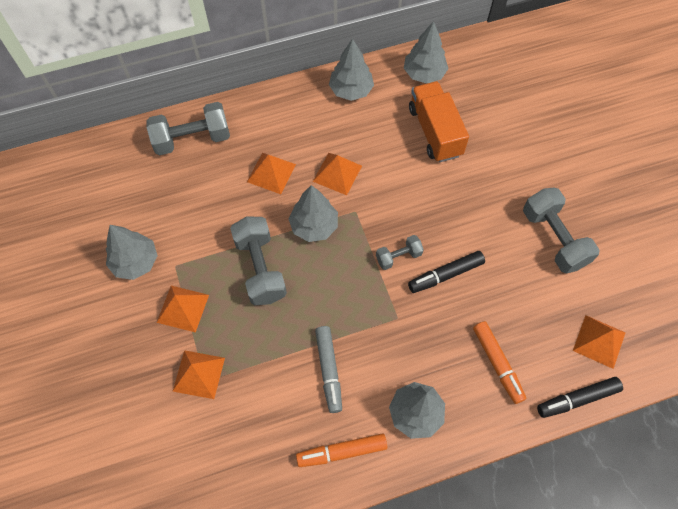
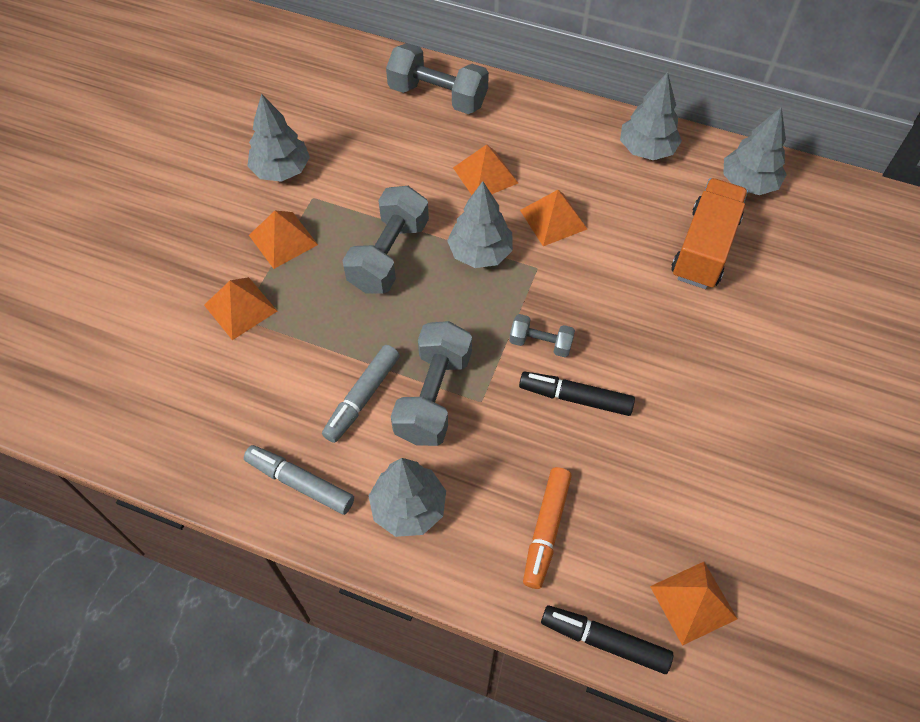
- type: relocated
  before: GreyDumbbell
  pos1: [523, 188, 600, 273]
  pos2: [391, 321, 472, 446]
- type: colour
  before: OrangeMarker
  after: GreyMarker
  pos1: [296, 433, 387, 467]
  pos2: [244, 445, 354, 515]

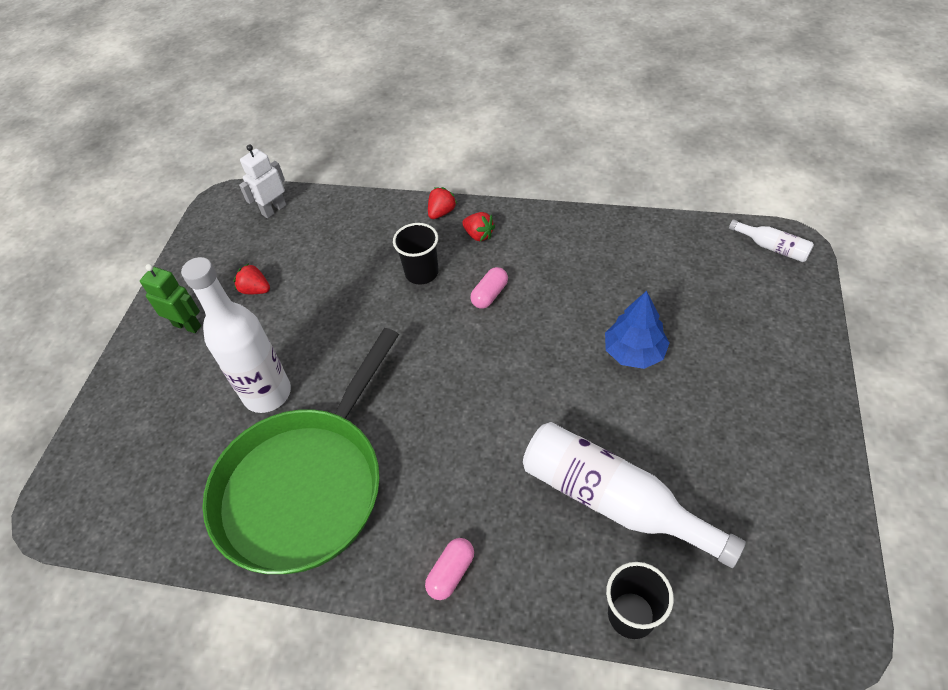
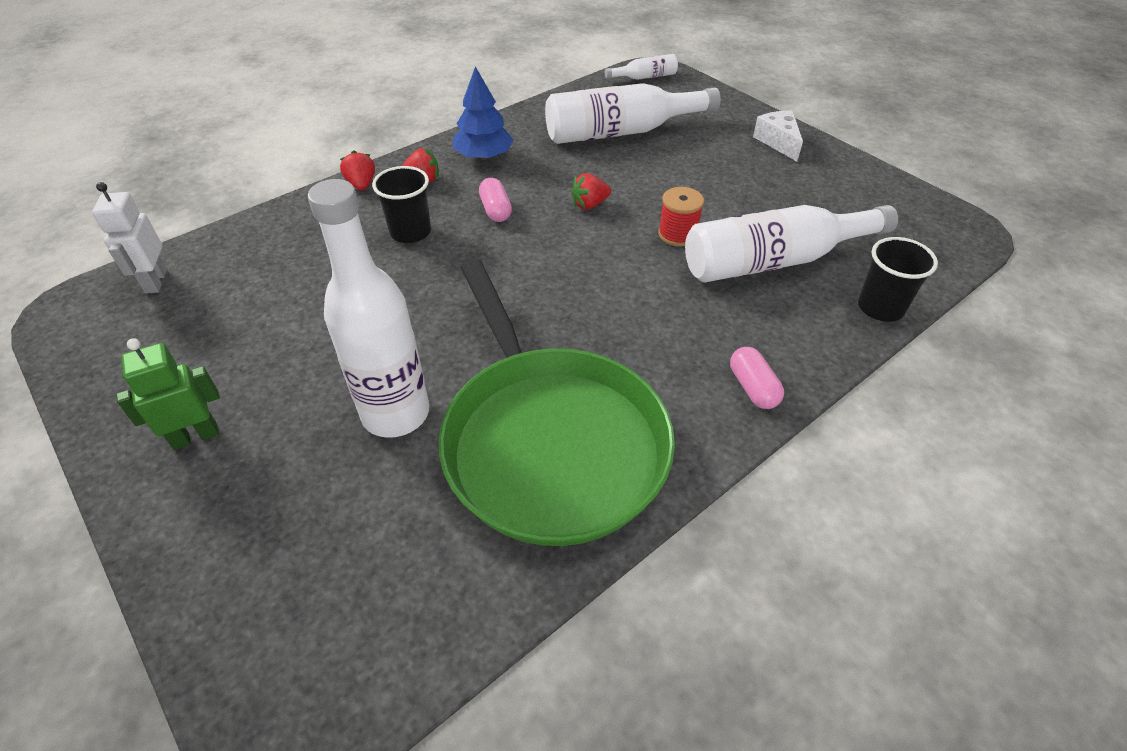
- type: relocated
  before: RedStrawberry
  pos1: [234, 263, 270, 294]
  pos2: [571, 173, 611, 210]
- type: relocated
  before: BlueTree
  pos1: [605, 291, 669, 369]
  pos2: [453, 66, 514, 160]
- type: appeared
  after: WhiteBottle
  pos2: [545, 83, 721, 144]
- type: appeared
  after: WhiteCheese
  pos2: [753, 110, 803, 161]
- type: appeared
  after: RedSpool
  pos2: [658, 187, 704, 247]

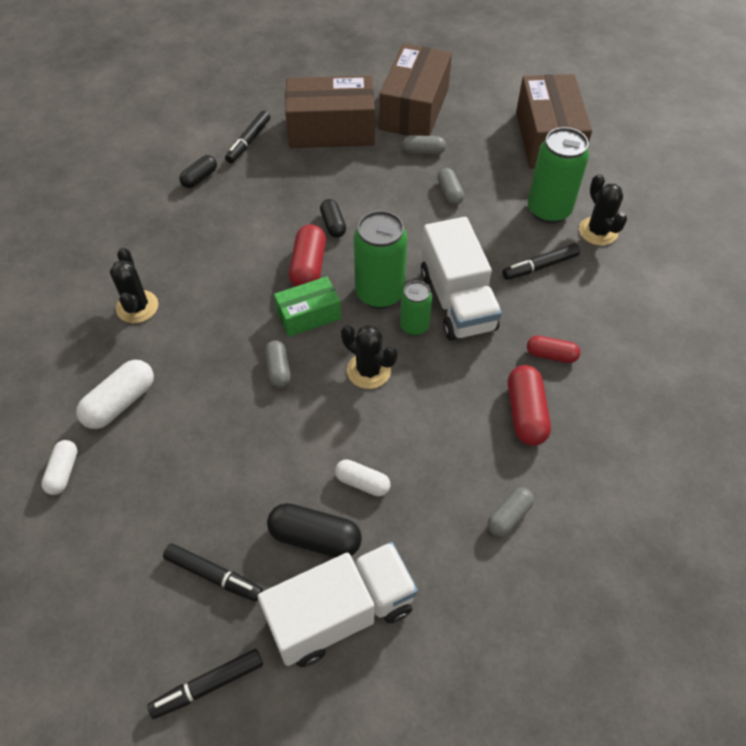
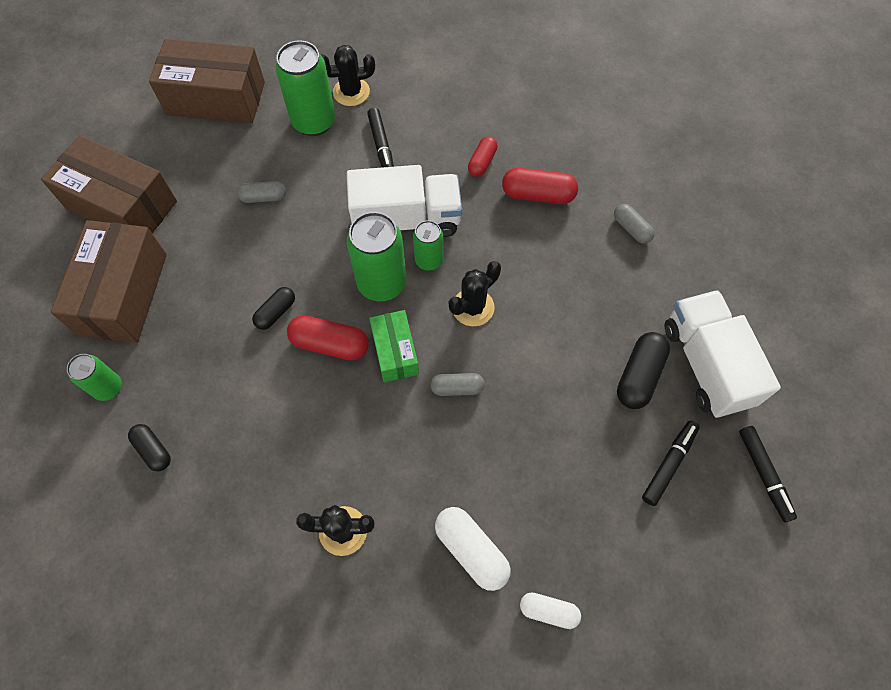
- type: exchanged
  before: BlackMarker
  after: GreenCan
  pos1: [225, 111, 270, 163]
  pos2: [67, 354, 122, 401]
- type: missing
  before: GreyCapsule
  pos1: [402, 135, 446, 154]
- type: spun
  before: BlackCapsule
  pos1: [320, 199, 346, 238]
  pos2: [252, 287, 295, 330]
  turn: -45
- type: missing
  before: WhiteCapsule
  pos1: [335, 459, 390, 497]

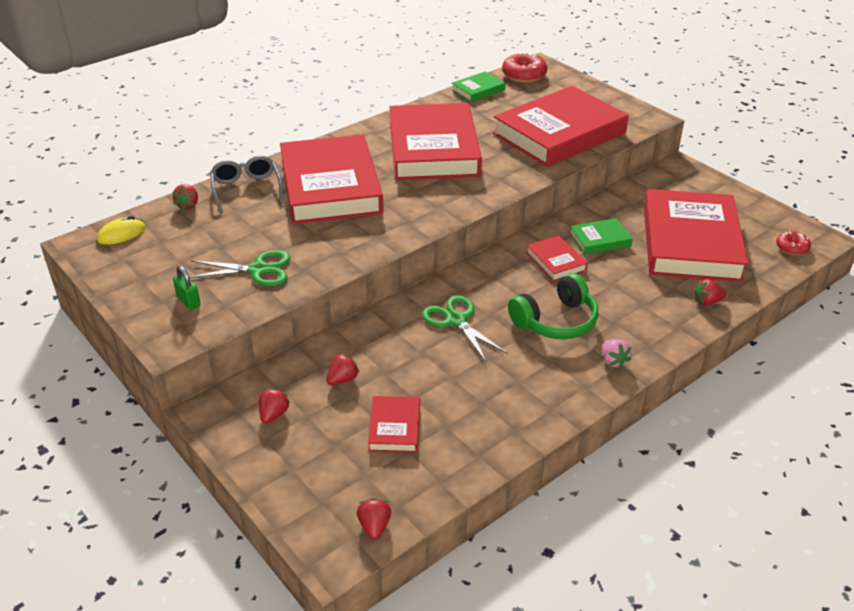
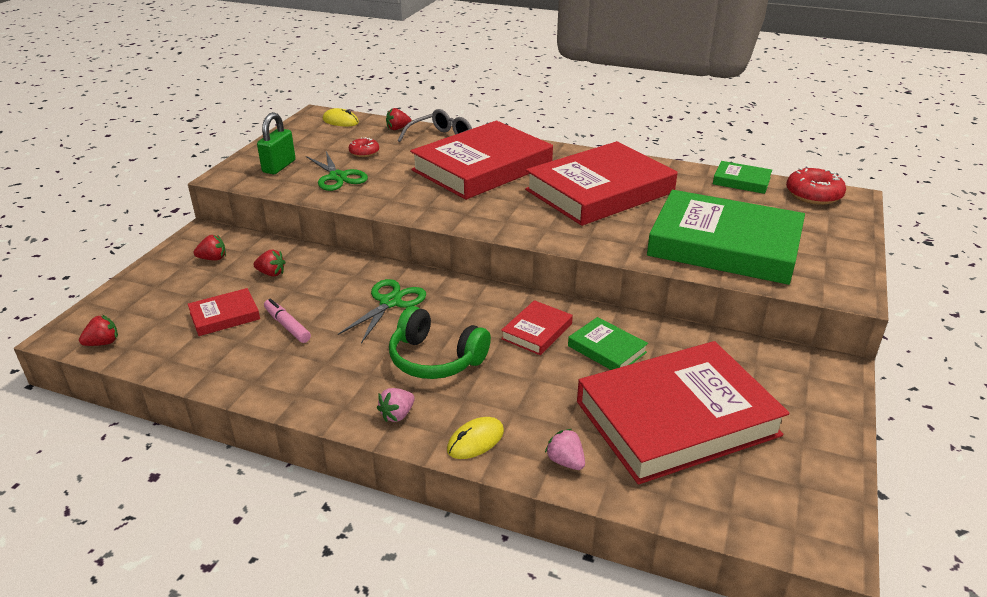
- type: colour
  before: RedBook
  after: GreenBook
  pos1: [493, 86, 629, 167]
  pos2: [647, 190, 805, 285]
- type: relocated
  before: RedDonut
  pos1: [776, 231, 811, 255]
  pos2: [349, 137, 379, 157]
- type: size
  before: GreenPadlock
  pos1: [173, 266, 201, 310]
  pos2: [257, 112, 296, 174]
  scale: 1.57
- type: colour
  before: RedStrawberry
  after: PinkStrawberry
  pos1: [694, 279, 726, 306]
  pos2: [545, 429, 585, 470]
- type: appeared
  after: PinkMarker
  pos2: [264, 298, 311, 343]
- type: appeared
  after: YellowMouse
  pos2: [447, 417, 504, 459]

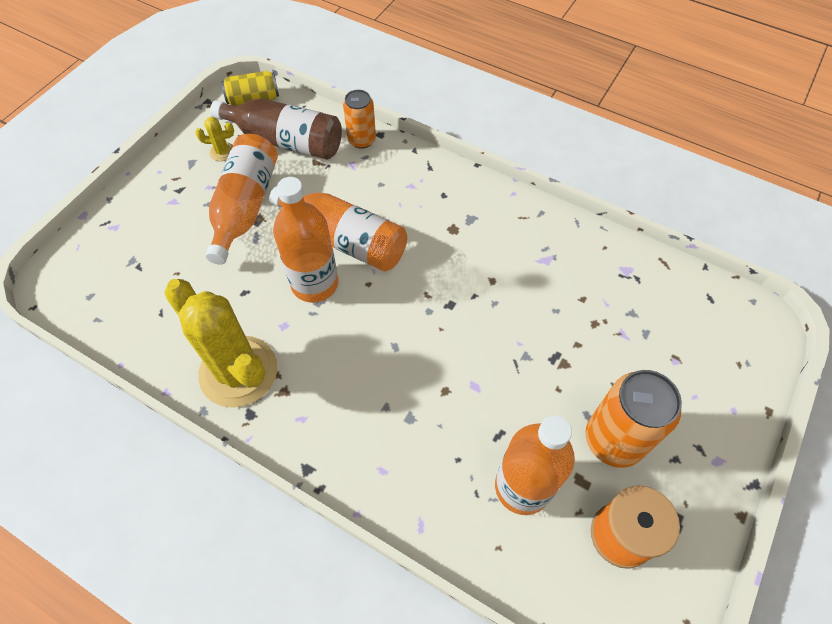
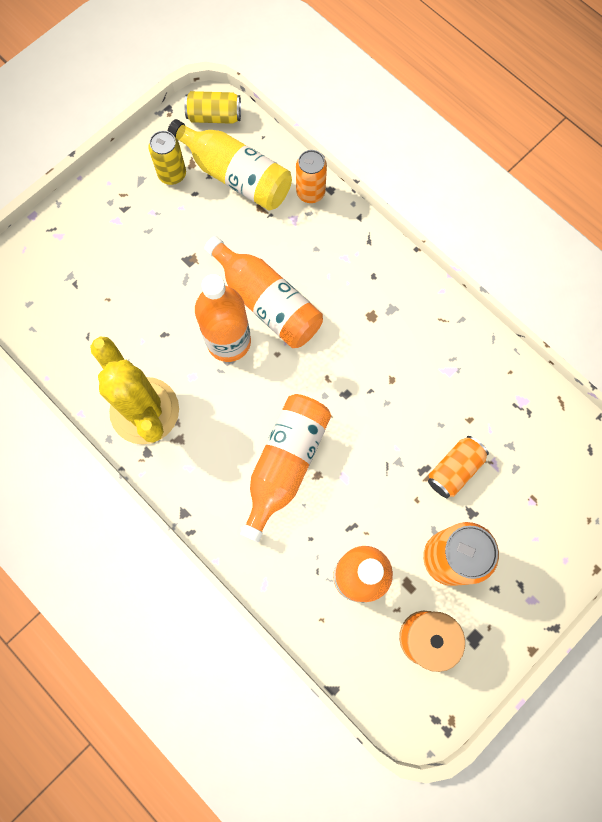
- type: colour
  before: BrownBottle
  after: YellowBottle
  pos1: [210, 98, 342, 160]
  pos2: [168, 119, 292, 210]
- type: exchanged
  before: YellowCactus
  after: YellowCan
  pos1: [195, 117, 234, 161]
  pos2: [148, 130, 186, 185]
- type: relocated
  before: OrangeBottle
  pos1: [205, 134, 278, 265]
  pos2: [240, 394, 331, 543]
- type: appeared
  after: OrangeCan
  pos2: [428, 436, 489, 498]

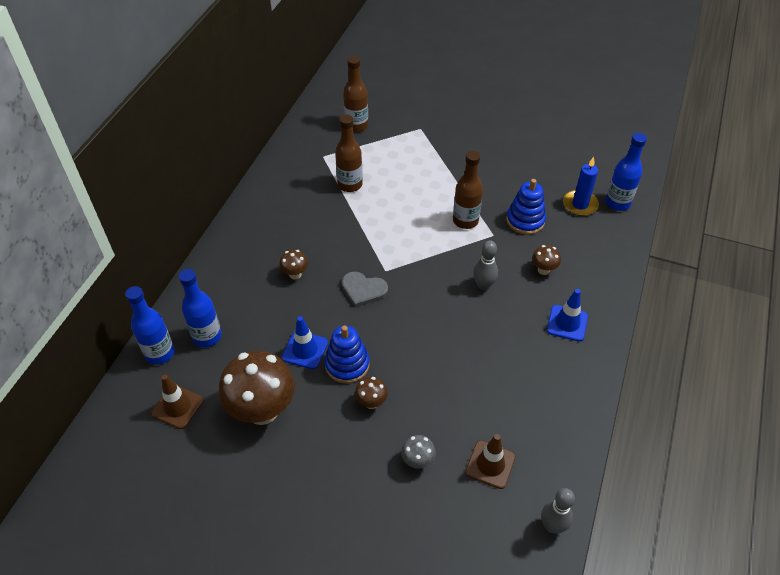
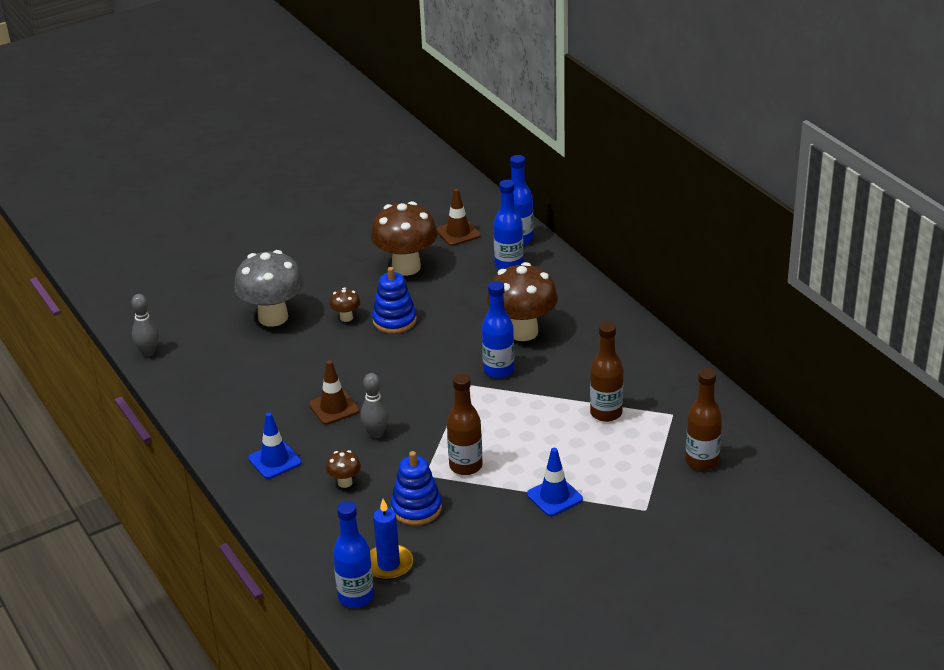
- type: size
  before: BrownMushroom
  pos1: [279, 250, 308, 280]
  pos2: [487, 262, 558, 341]
  scale: 2.24
- type: missing
  before: GreyHeart
  pos1: [342, 272, 388, 307]
- type: relocated
  before: BlueTrafficCone
  pos1: [282, 316, 328, 369]
  pos2: [527, 448, 583, 516]
- type: relocated
  before: BrownTrafficCone
  pos1: [465, 434, 516, 489]
  pos2: [309, 360, 359, 425]
- type: size
  before: GreyMushroom
  pos1: [401, 435, 436, 469]
  pos2: [234, 250, 304, 327]
  scale: 2.24
- type: appeared
  after: BlueBottle
  pos2: [482, 281, 514, 378]

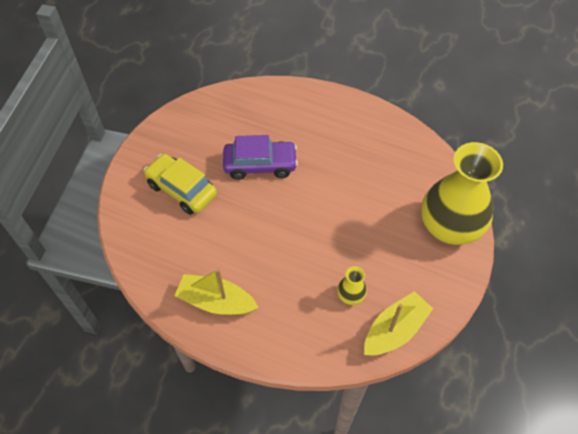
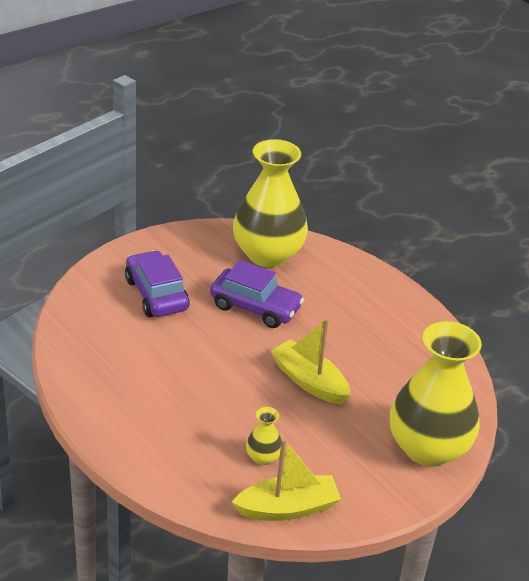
- type: colour
  before: YellowCar
  after: PurpleCar
  pos1: [144, 154, 217, 215]
  pos2: [125, 250, 190, 317]
- type: relocated
  before: YellowBoat
  pos1: [174, 269, 259, 315]
  pos2: [270, 318, 351, 405]
- type: appeared
  after: YellowVase
  pos2: [233, 139, 308, 267]

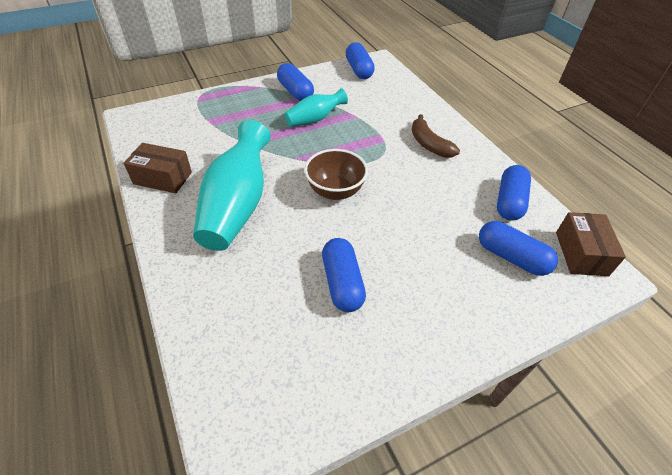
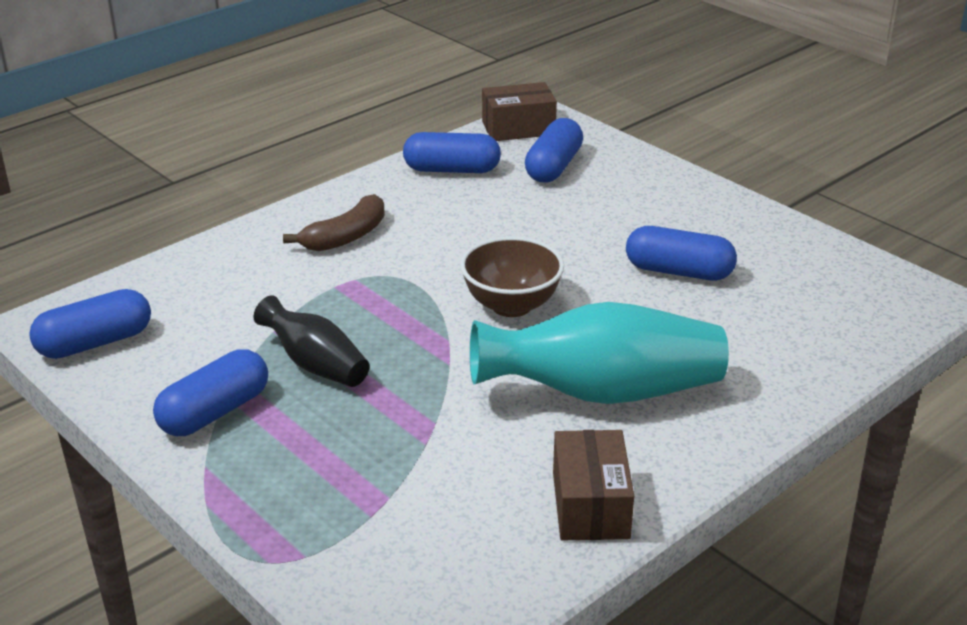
- type: colour
  before: TurquoiseVase
  after: BlackVase
  pos1: [284, 88, 348, 127]
  pos2: [254, 295, 369, 387]
- type: spun
  before: BlueCapsule
  pos1: [322, 238, 366, 312]
  pos2: [626, 226, 737, 281]
  turn: 45

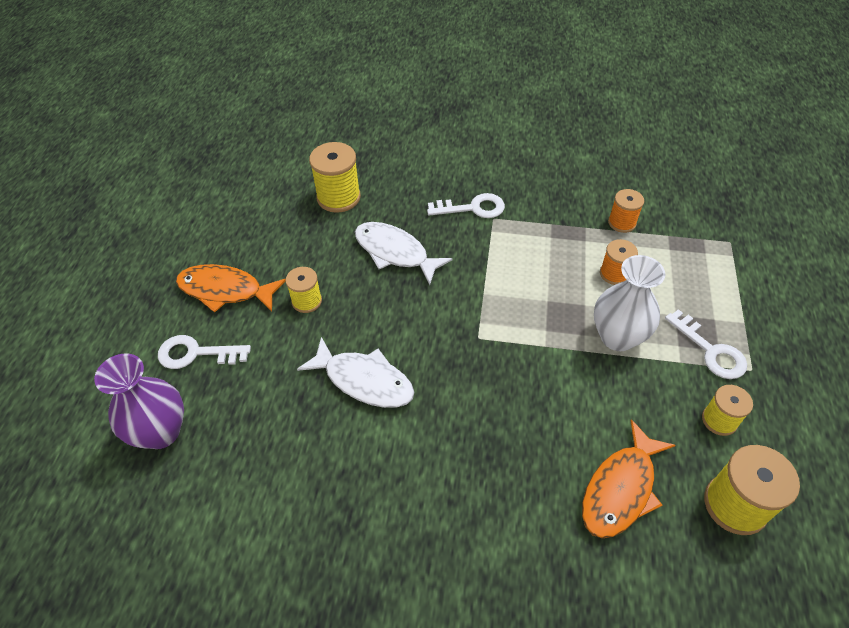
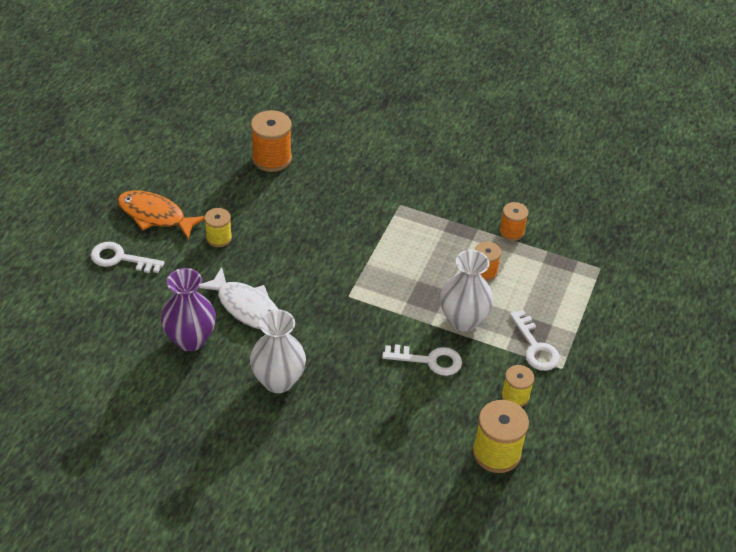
- type: colour
  before: YellowSpool
  after: OrangeSpool
  pos1: [309, 142, 361, 213]
  pos2: [251, 110, 292, 172]
- type: relocated
  before: WhiteKey
  pos1: [427, 193, 505, 218]
  pos2: [382, 344, 462, 376]
- type: missing
  before: WhiteFish
  pos1: [355, 222, 452, 285]
- type: relocated
  before: PurpleVase
  pos1: [94, 353, 184, 449]
  pos2: [161, 268, 216, 351]
- type: missing
  before: OrangeFish
  pos1: [582, 420, 676, 538]
- type: appeared
  after: WhiteVase
  pos2: [250, 309, 306, 393]

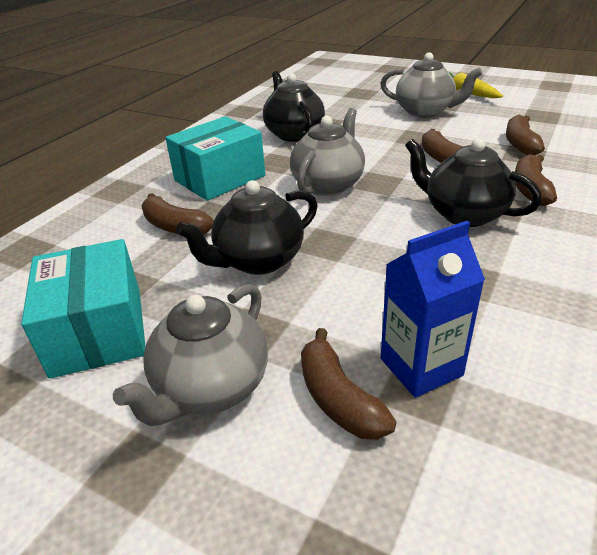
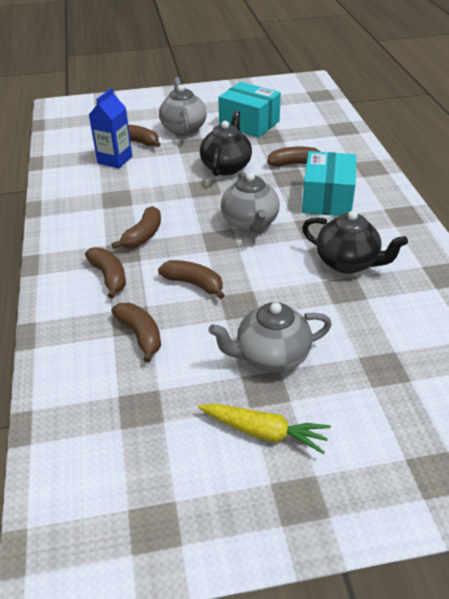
- type: exchanged
  before: BlackTeapot
  after: BrownBanana
  pos1: [405, 138, 542, 227]
  pos2: [112, 206, 161, 249]

